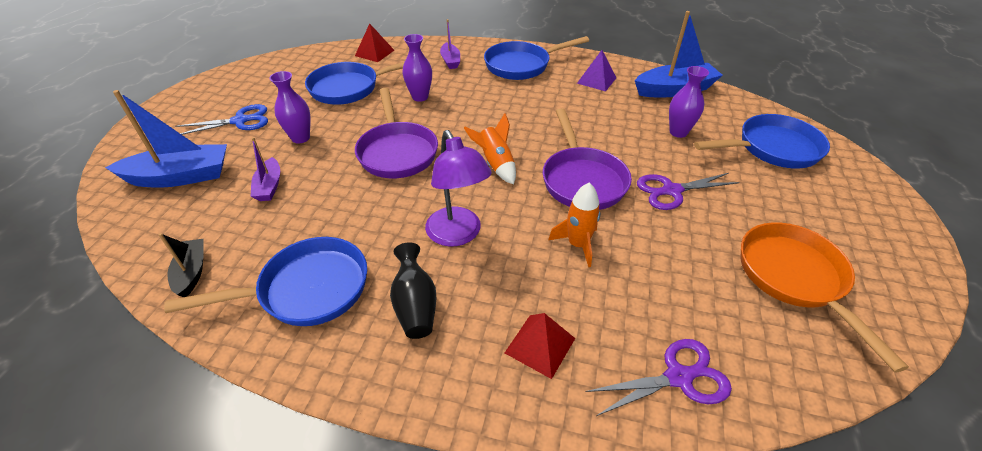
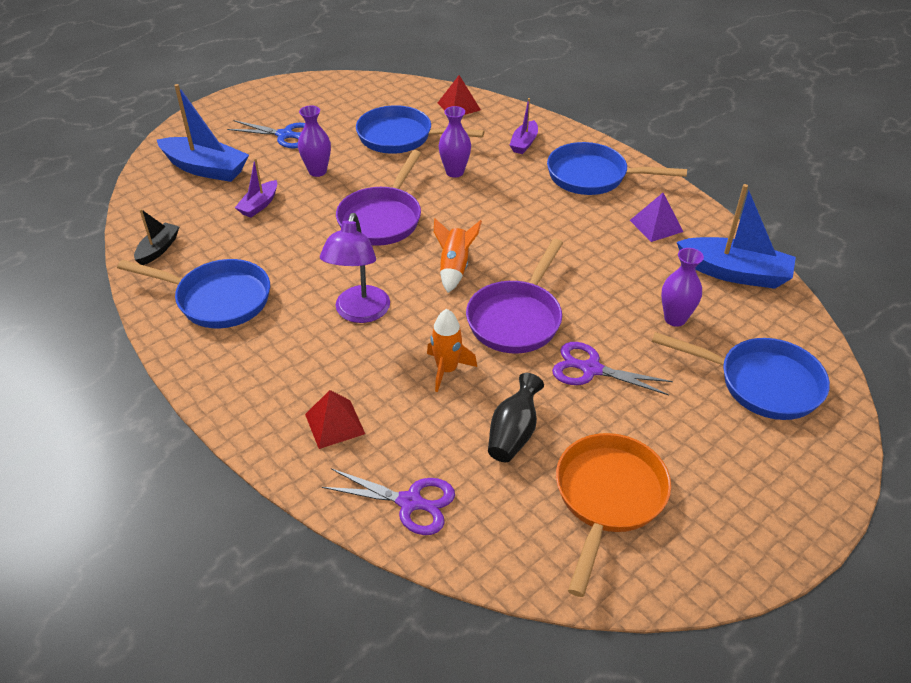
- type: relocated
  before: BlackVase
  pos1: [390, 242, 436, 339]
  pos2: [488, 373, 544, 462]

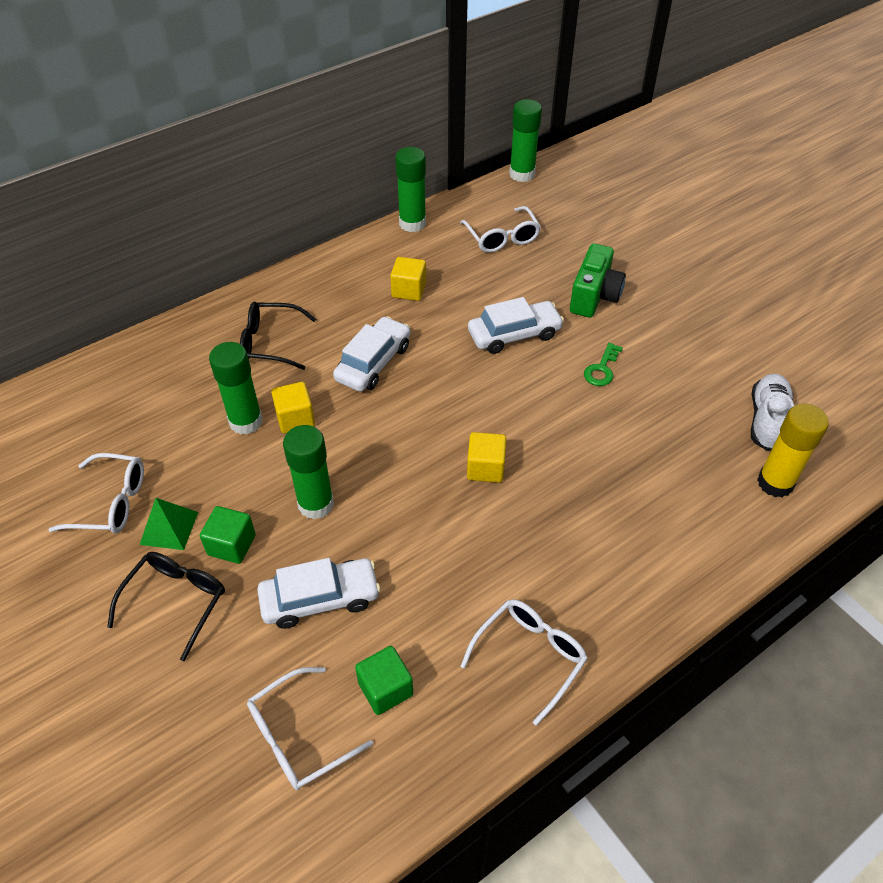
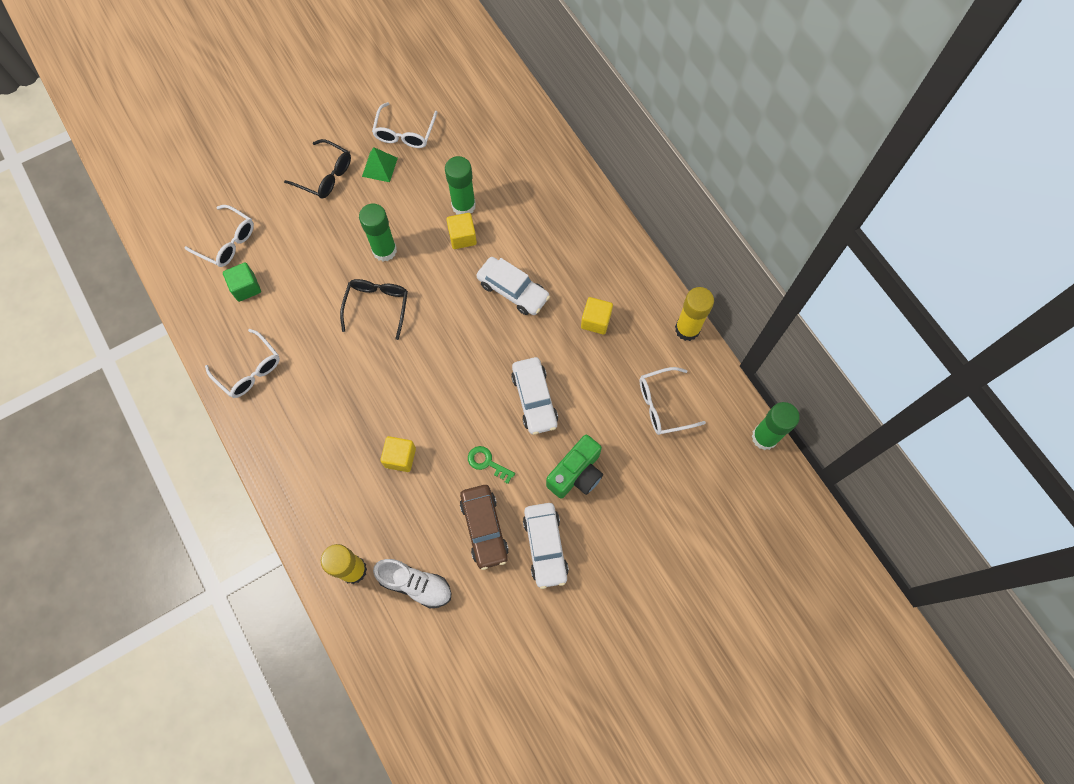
- type: colour
  before: GreenGlueStick
  after: YellowGlueStick
  pos1: [395, 147, 426, 232]
  pos2: [675, 287, 714, 341]
- type: spun
  before: GreenCamera
  pos1: [570, 243, 626, 317]
  pos2: [546, 435, 603, 499]
  turn: -75
- type: relocated
  before: BlackGlasses
  pos1: [240, 302, 316, 370]
  pos2: [340, 279, 408, 340]
- type: relocated
  before: YellowCube
  pos1: [467, 432, 506, 482]
  pos2: [380, 436, 416, 472]
- type: missing
  before: GreenCube
  pos1: [200, 506, 256, 564]
- type: relocated
  before: WhiteCar
  pos1: [257, 558, 380, 629]
  pos2: [523, 503, 569, 589]
- type: spun
  before: WhiteGlasses
  pos1: [247, 667, 373, 790]
  pos2: [184, 205, 254, 267]
  turn: 150
- type: appeared
  after: BrownCar
  pos2: [460, 485, 509, 570]

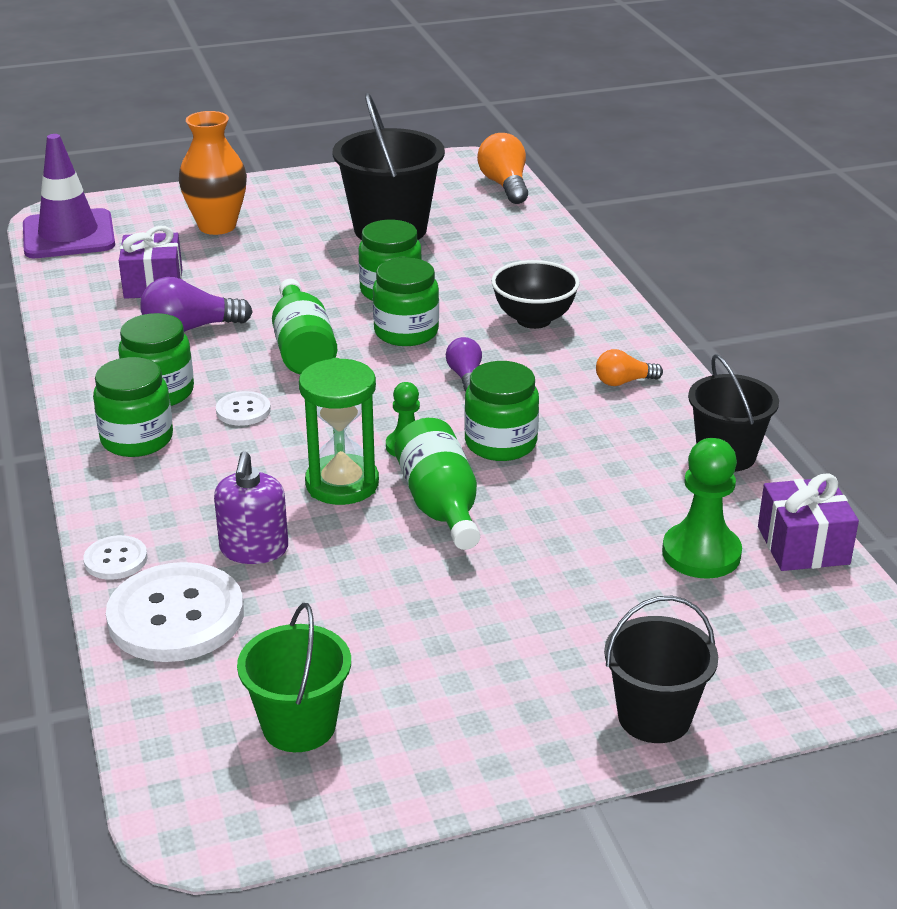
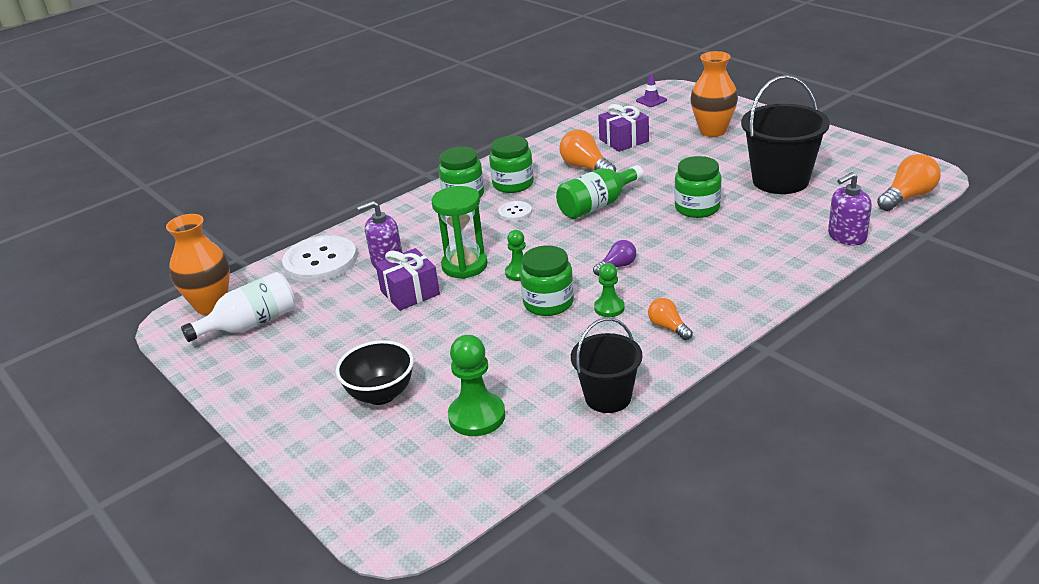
- type: size
  before: PurpleTrafficCone
  pos1: [23, 134, 115, 258]
  pos2: [636, 73, 667, 107]
  scale: 0.43
- type: missing
  before: GreenJar
  pos1: [373, 258, 439, 346]
- type: relocated
  before: BlackBowl
  pos1: [491, 260, 580, 329]
  pos2: [336, 340, 414, 405]
- type: colour
  before: PurpleLightBulb
  after: OrangeLightBulb
  pos1: [140, 277, 252, 332]
  pos2: [559, 129, 616, 172]
- type: missing
  before: GreenBottle
  pos1: [394, 418, 480, 550]
- type: relocated
  before: PurpleGift
  pos1: [758, 474, 859, 571]
  pos2: [375, 248, 440, 311]
- type: missing
  before: WhiteButton
  pos1: [83, 535, 147, 580]
- type: missing
  before: BlackBucket
  pos1: [604, 596, 718, 743]
- type: exchanged
  before: GreenBucket
  after: WhiteBottle
  pos1: [237, 603, 351, 752]
  pos2: [181, 272, 296, 342]
- type: appeared
  after: PurpleSoapDispenser
  pos2: [828, 172, 872, 245]
- type: appeared
  after: OrangeVase
  pos2: [166, 214, 230, 315]
- type: appeared
  after: GreenPawn
  pos2: [594, 263, 625, 317]

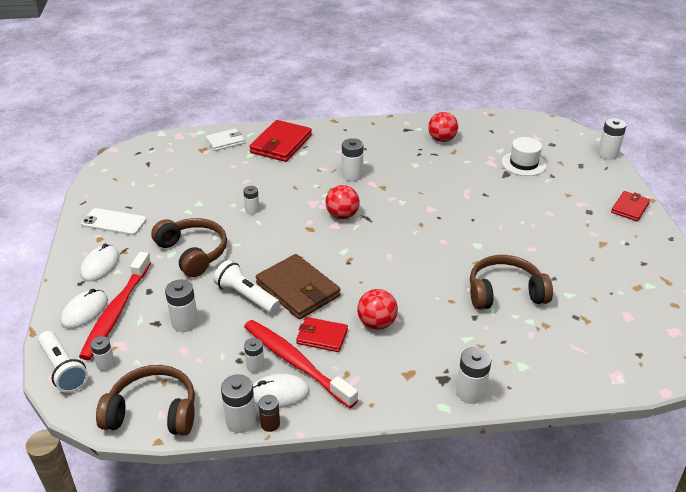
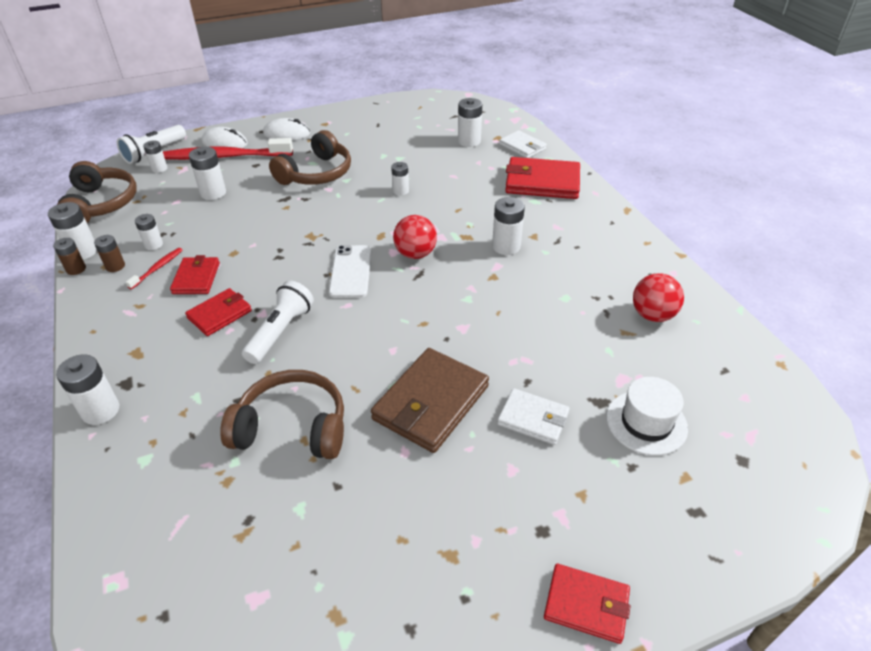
- type: relocated
  before: WhiteBattery
  pos1: [598, 118, 627, 160]
  pos2: [458, 98, 482, 147]
- type: relocated
  before: WhitePhone
  pos1: [81, 208, 146, 235]
  pos2: [329, 245, 372, 298]
- type: relocated
  before: BrownWallet
  pos1: [256, 254, 341, 320]
  pos2: [371, 348, 489, 453]
- type: spun
  before: BrownHeadphones
  pos1: [470, 255, 553, 310]
  pos2: [220, 370, 344, 459]
  turn: -60
- type: relocated
  before: WhiteFlashlight
  pos1: [213, 260, 280, 314]
  pos2: [242, 281, 314, 364]
- type: exchanged
  before: RedBall
  after: RedWallet
  pos1: [357, 289, 398, 330]
  pos2: [185, 288, 252, 336]
- type: size
  before: RedToothbrush
  pos1: [244, 320, 358, 408]
  pos2: [126, 248, 183, 289]
  scale: 0.44
- type: exchanged
  before: WhiteMouse
  after: BrownBattery
  pos1: [253, 374, 310, 408]
  pos2: [94, 235, 125, 272]
- type: appeared
  after: WhiteWallet
  pos2: [497, 388, 570, 445]

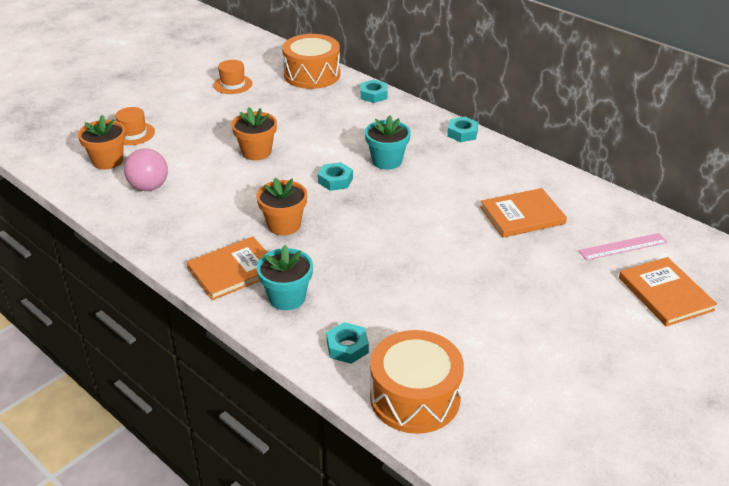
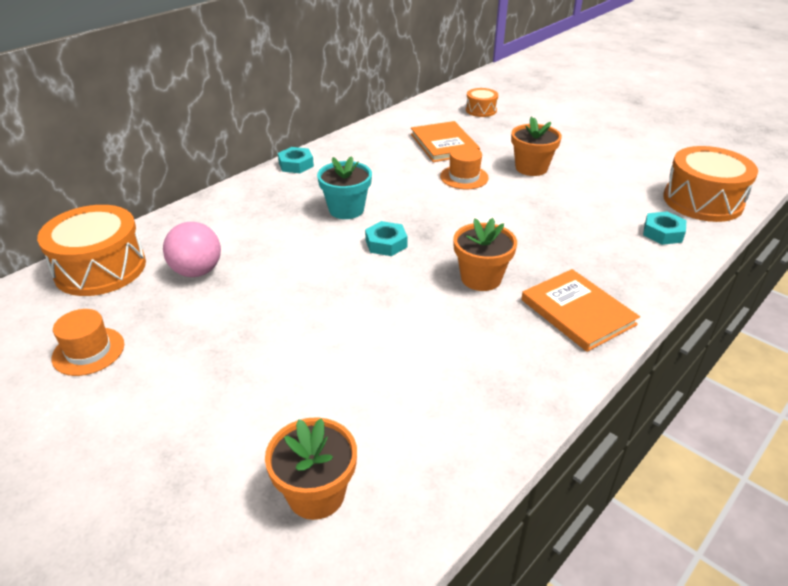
- type: missing
  before: TurquoiseNut
  pos1: [360, 79, 388, 103]
- type: relocated
  before: OrangeHat
  pos1: [115, 107, 155, 145]
  pos2: [440, 146, 489, 189]
- type: relocated
  before: OrangeFlowerPot
  pos1: [231, 107, 277, 160]
  pos2: [511, 117, 562, 176]
- type: relocated
  before: PinkBall
  pos1: [124, 148, 168, 191]
  pos2: [163, 222, 221, 277]
- type: exchanged
  before: PinkRuler
  after: OrangeDrum
  pos1: [579, 233, 667, 260]
  pos2: [466, 88, 498, 117]
- type: missing
  before: TurquoiseFlowerPot
  pos1: [257, 245, 313, 310]
- type: missing
  before: OrangeBook
  pos1: [619, 257, 717, 327]

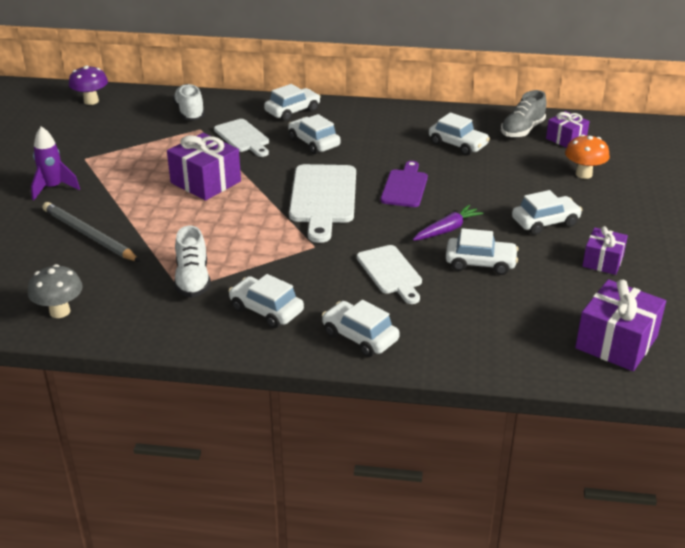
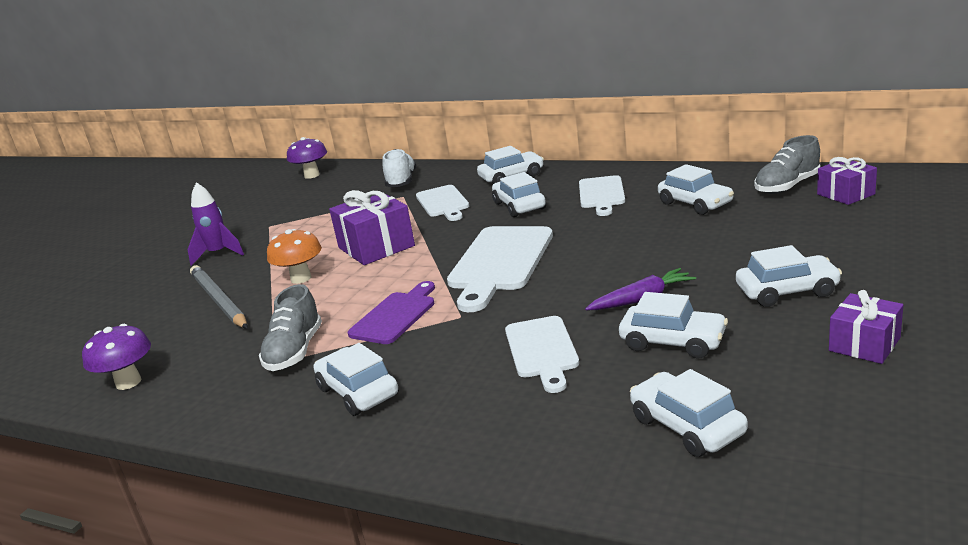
- type: relocated
  before: OrangeMushroom
  pos1: [565, 135, 610, 179]
  pos2: [267, 229, 322, 284]
- type: relocated
  before: PurpleCuttingBoard
  pos1: [381, 161, 428, 207]
  pos2: [348, 281, 435, 344]
- type: colour
  before: WhiteShoe
  after: GreyShoe
  pos1: [174, 225, 211, 297]
  pos2: [259, 284, 322, 371]
- type: colour
  before: GreyMushroom
  after: PurpleMushroom
  pos1: [28, 264, 83, 318]
  pos2: [82, 324, 151, 390]
- type: missing
  before: PurpleGift
  pos1: [575, 279, 666, 371]
- type: relocated
  before: WhiteCar
  pos1: [322, 300, 400, 357]
  pos2: [630, 369, 748, 457]
- type: appeared
  after: WhiteCuttingBoard
  pos2: [579, 175, 625, 216]

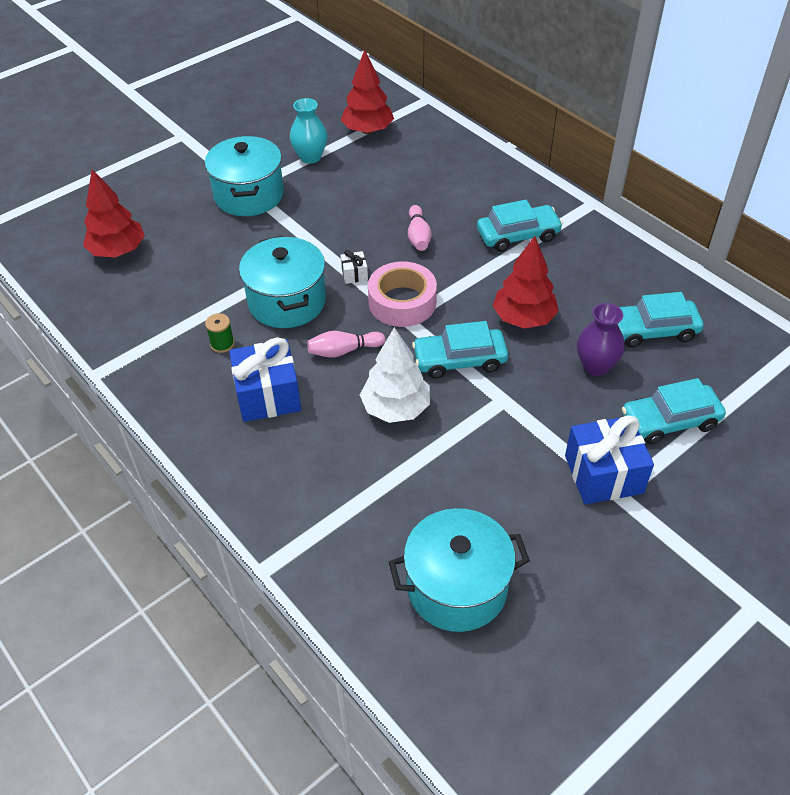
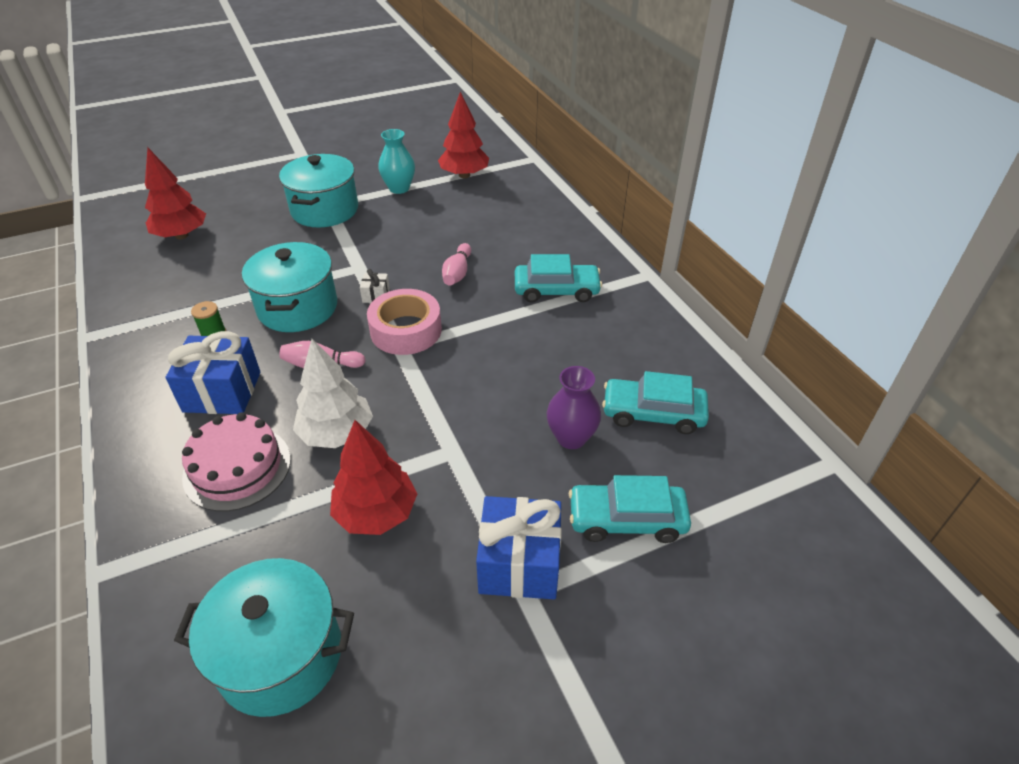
- type: relocated
  before: RedTree
  pos1: [493, 236, 559, 329]
  pos2: [330, 420, 417, 535]
- type: missing
  before: TurquoiseCar
  pos1: [412, 321, 508, 379]
- type: appeared
  after: PinkCake
  pos2: [182, 412, 291, 511]

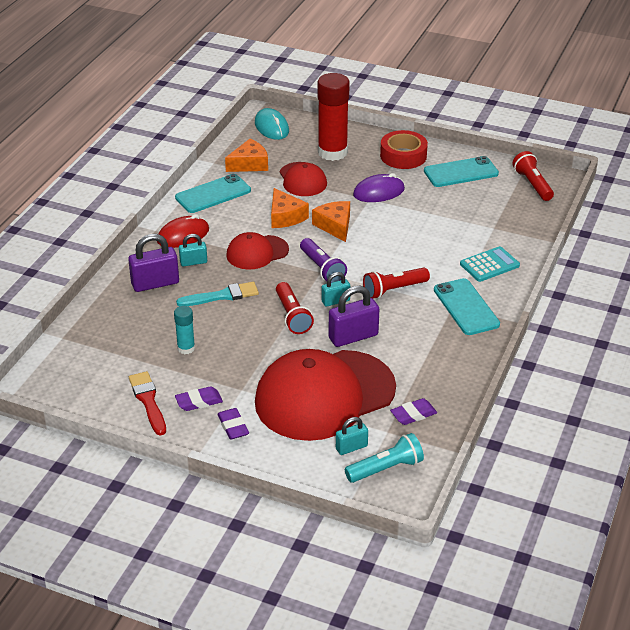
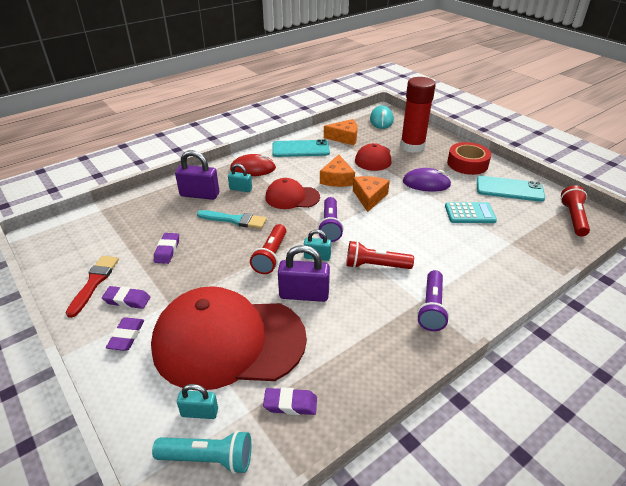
- type: relocated
  before: TurquoiseCalculator
  pos1: [460, 246, 520, 282]
  pos2: [445, 202, 497, 223]
- type: exchanged
  before: TurquoisePhone
  after: PurpleFlashlight
  pos1: [434, 278, 500, 335]
  pos2: [417, 270, 449, 331]
- type: exchanged
  before: TurquoiseGlueStick
  after: PurpleEraser
  pos1: [174, 306, 195, 354]
  pos2: [154, 233, 179, 264]

